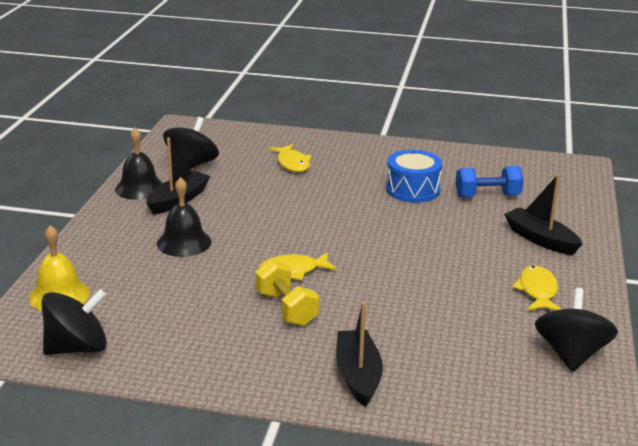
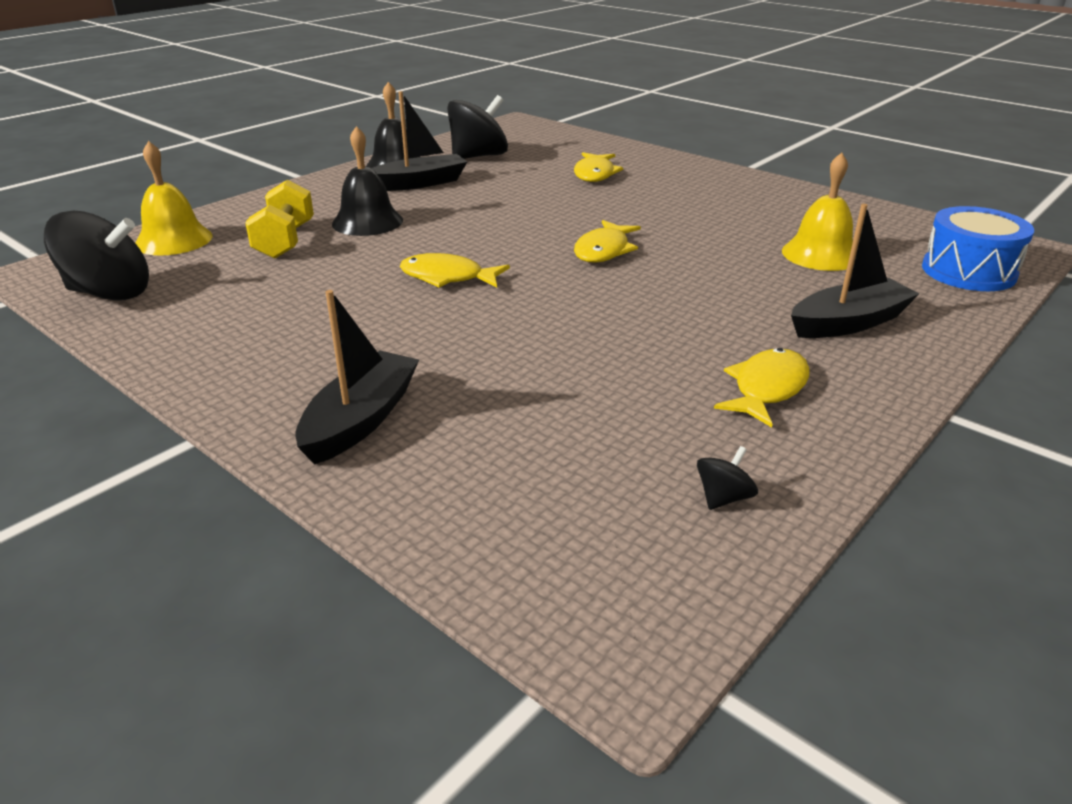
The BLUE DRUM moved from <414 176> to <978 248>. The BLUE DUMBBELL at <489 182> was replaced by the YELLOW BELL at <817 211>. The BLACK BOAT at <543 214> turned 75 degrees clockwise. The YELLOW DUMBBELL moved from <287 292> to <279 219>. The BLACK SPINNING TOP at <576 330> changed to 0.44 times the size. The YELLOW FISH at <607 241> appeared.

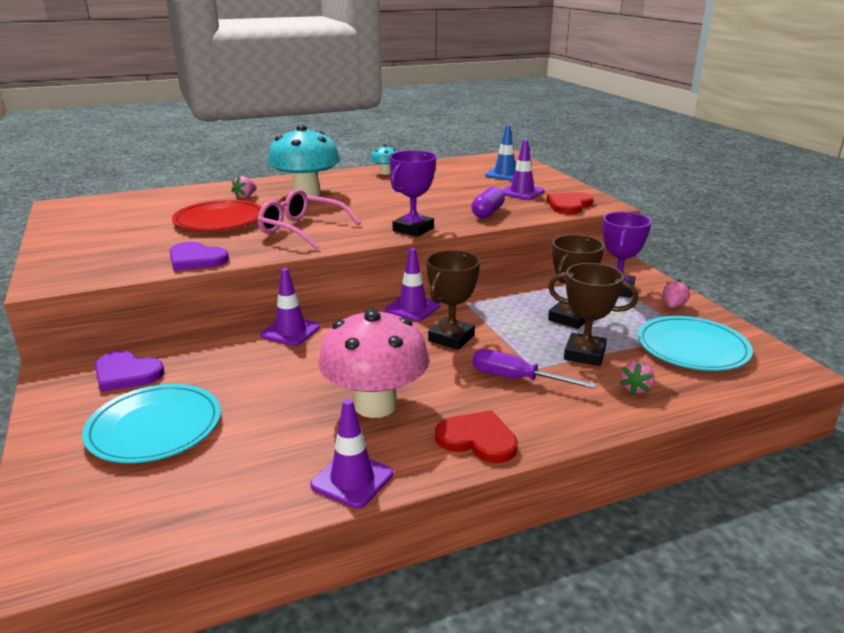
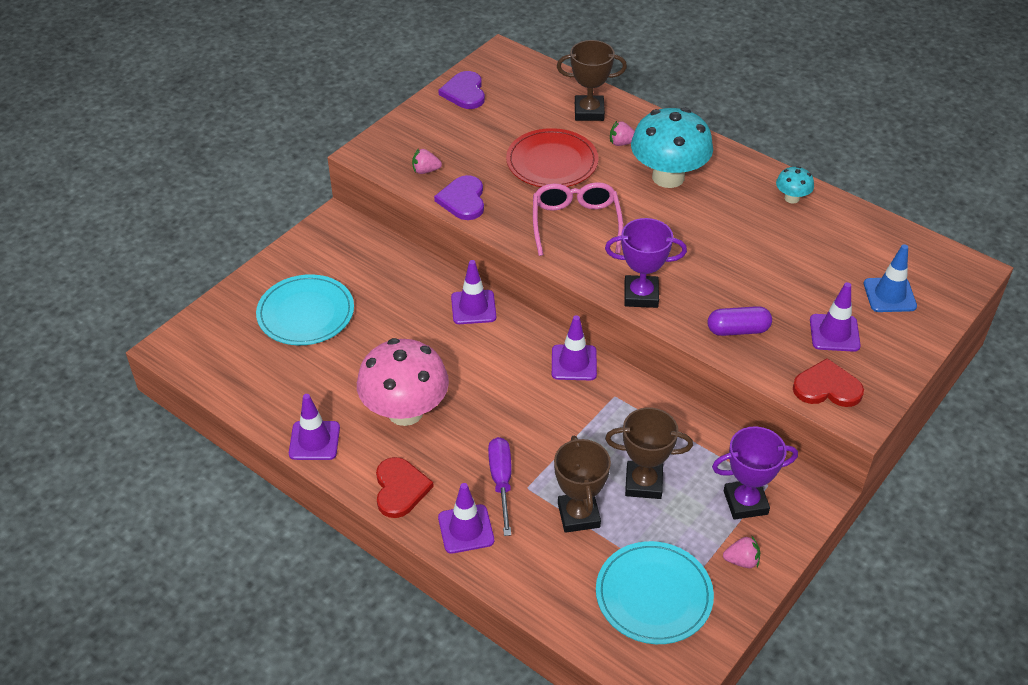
The BROWN TROPHY moved from <453 300> to <592 80>. The PURPLE HEART moved from <129 371> to <461 90>. The PINK STRAWBERRY moved from <637 378> to <427 161>. The PURPLE TRAFFIC CONE at <466 518> appeared.

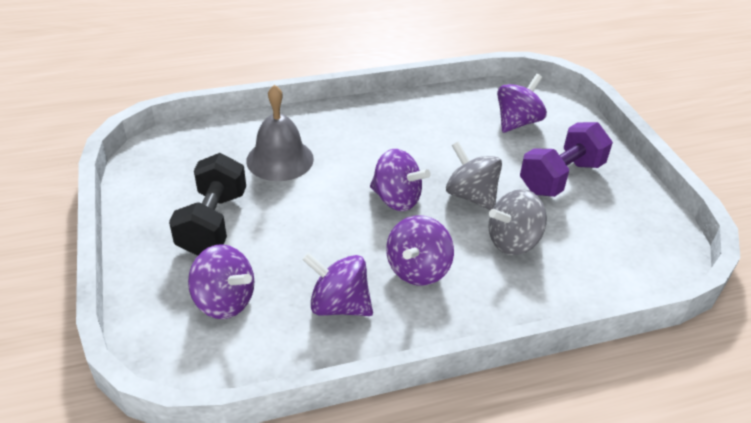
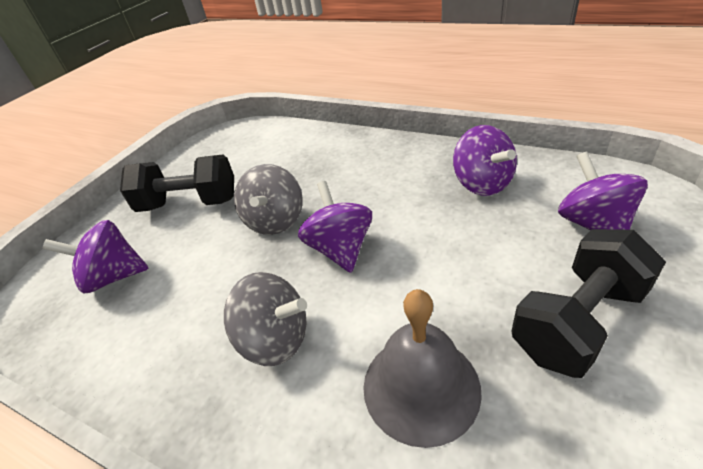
The PURPLE DUMBBELL at <566 159> became the BLACK DUMBBELL at <177 183>. The GREY SPINNING TOP moved from <517 222> to <265 319>. The PURPLE SPINNING TOP at <420 250> disappeared.

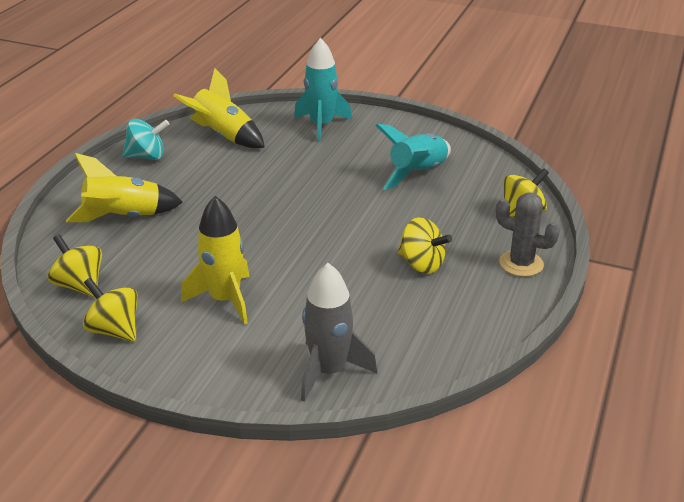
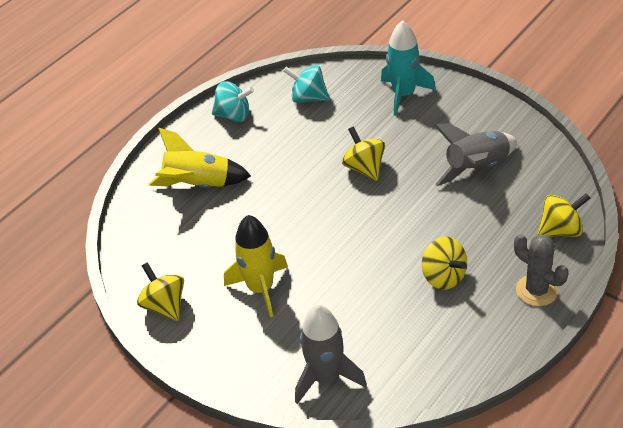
The YELLOW ROCKET at <219 108> was replaced by the TURQUOISE SPINNING TOP at <306 84>. The TURQUOISE ROCKET at <413 157> became the GREY ROCKET at <475 154>. The YELLOW SPINNING TOP moved from <75 265> to <363 154>.

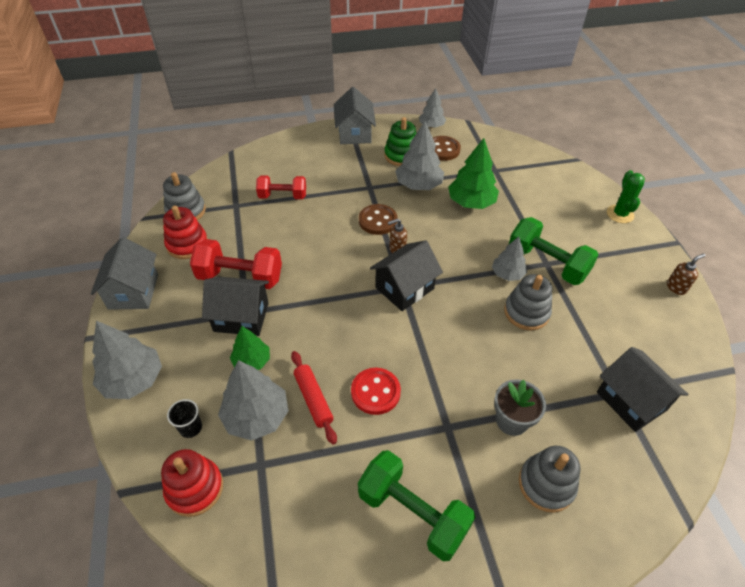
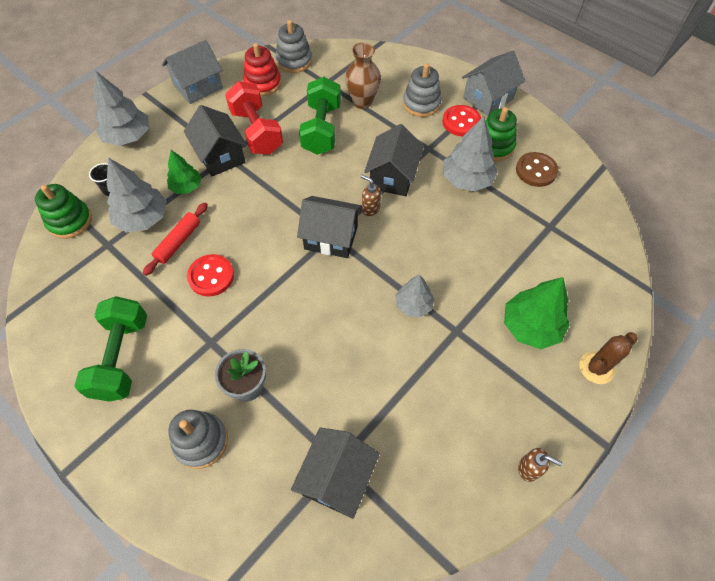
The GREY TREE at <432 108> disappeared. The GREEN TREE moved from <473 173> to <537 313>. The GREEN CACTUS at <626 196> became the BROWN CACTUS at <608 358>. The RED DUMBBELL at <281 187> was replaced by the BROWN VASE at <363 76>. The BROWN BUTTON at <378 219> was replaced by the BLACK HOUSE at <393 160>. The GREEN DUMBBELL moved from <554 251> to <320 116>. The GREY STACKING TOY moved from <528 302> to <422 90>. The RED STACKING TOY at <192 483> became the GREEN STACKING TOY at <63 211>. The RED BUTTON at <461 120> appeared.

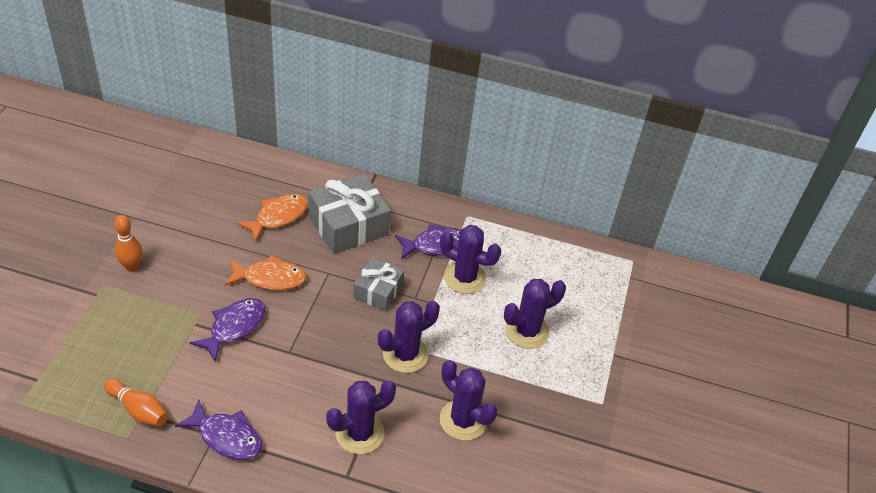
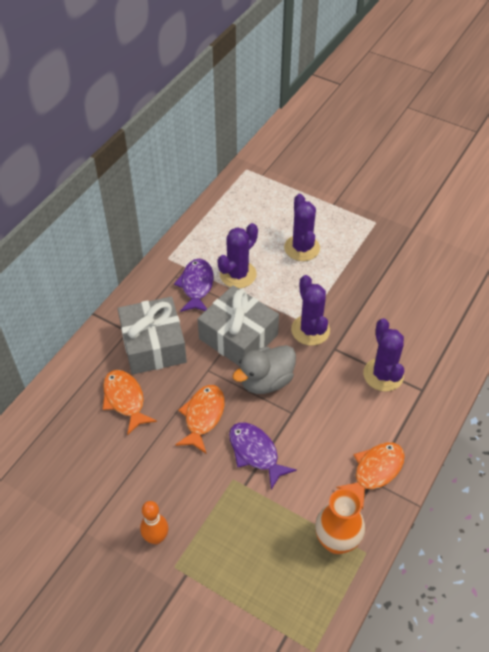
The GREY GIFT at <378 284> changed to 1.66 times the size. The PURPLE CACTUS at <469 400> disappeared. The ORANGE BOWLING PIN at <136 402> was replaced by the ORANGE VASE at <340 521>. The PURPLE FISH at <218 429> became the ORANGE FISH at <370 475>. The GREY DUCK at <264 369> appeared.

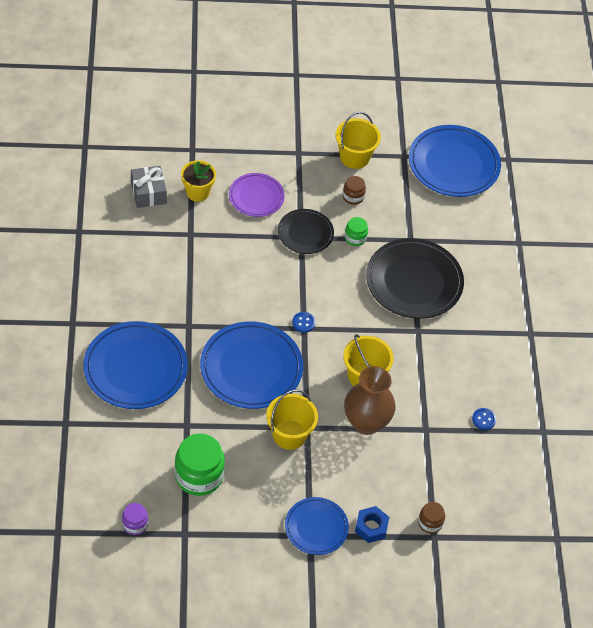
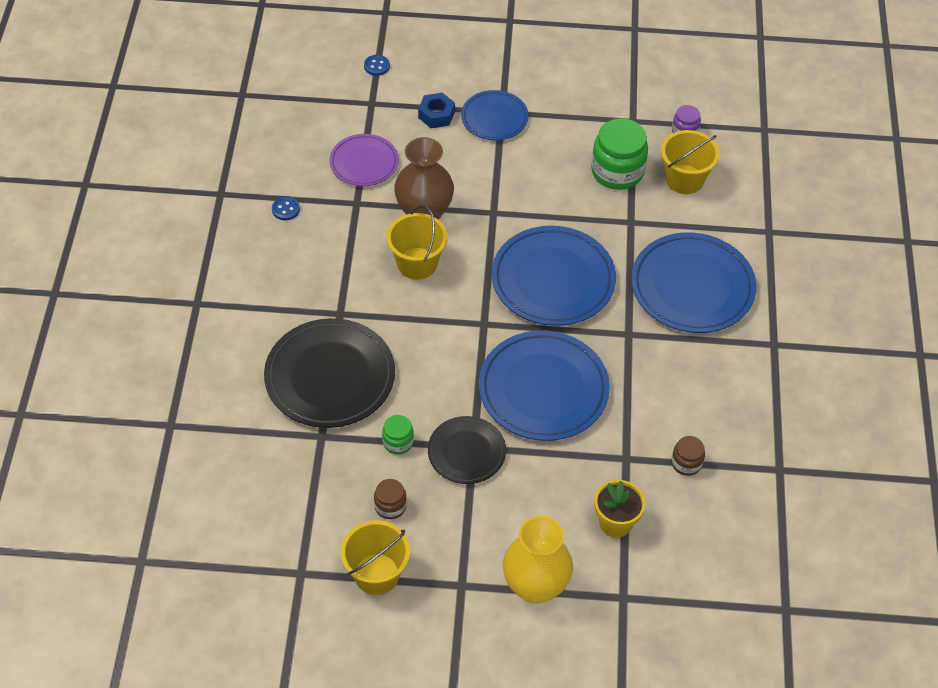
The BLUE PLATE moved from <455 161> to <544 385>. The GREY GIFT at <149 187> disappeared. The PURPLE PLATE moved from <257 195> to <364 160>. The BLUE BUTTON moved from <304 322> to <377 65>. The YELLOW BUCKET moved from <292 420> to <690 162>. The BROWN JAR moved from <431 518> to <688 456>. The YELLOW VASE at <538 559> appeared.

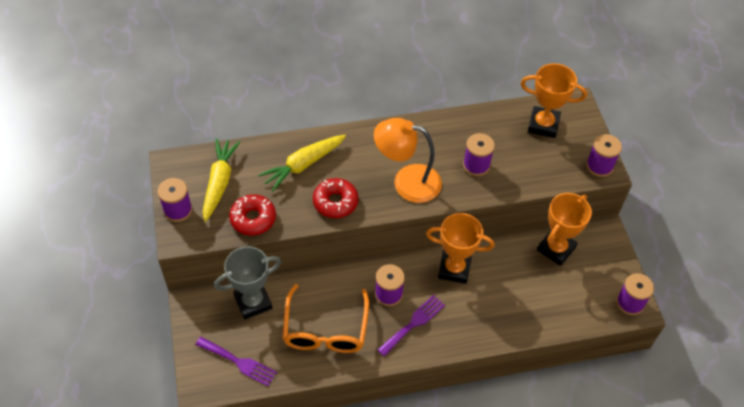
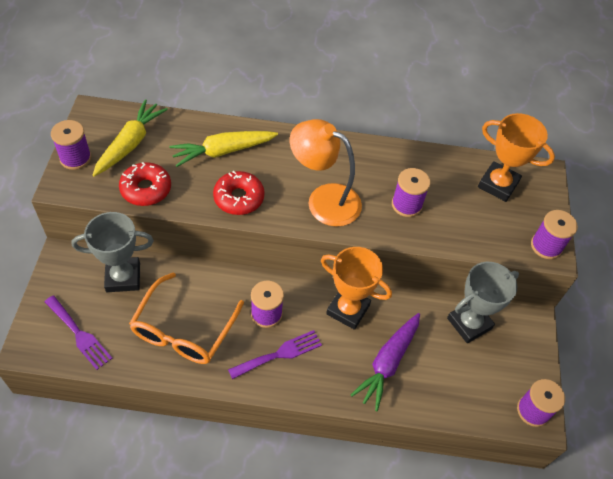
The ORANGE TROPHY at <564 229> became the GREY TROPHY at <483 302>. The PURPLE CARROT at <385 362> appeared.

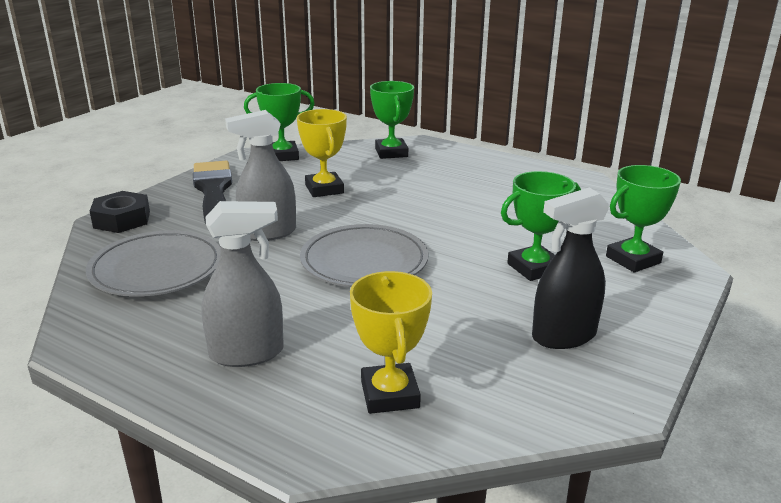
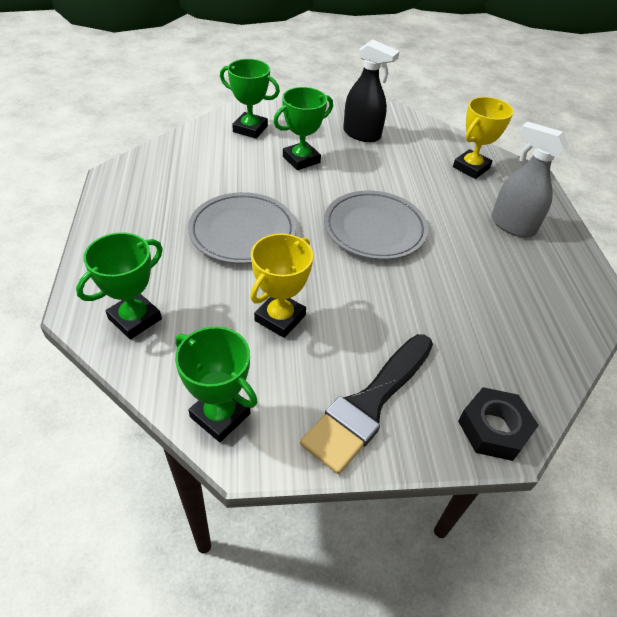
The GREY SPRAY BOTTLE at <260 175> disappeared. The GREEN TROPHY at <541 226> turned 60 degrees counterclockwise. The GREY PLATE moved from <153 263> to <242 228>.

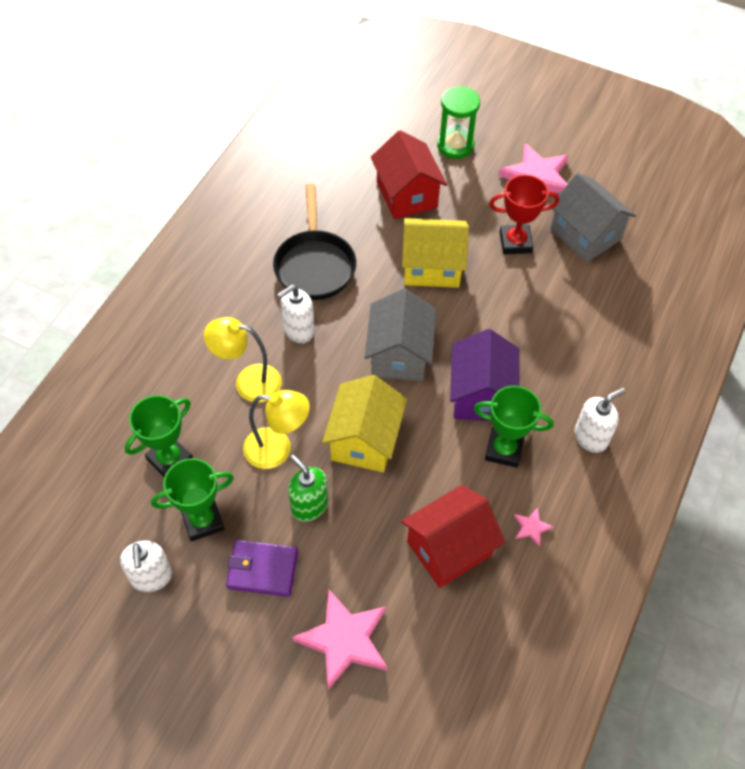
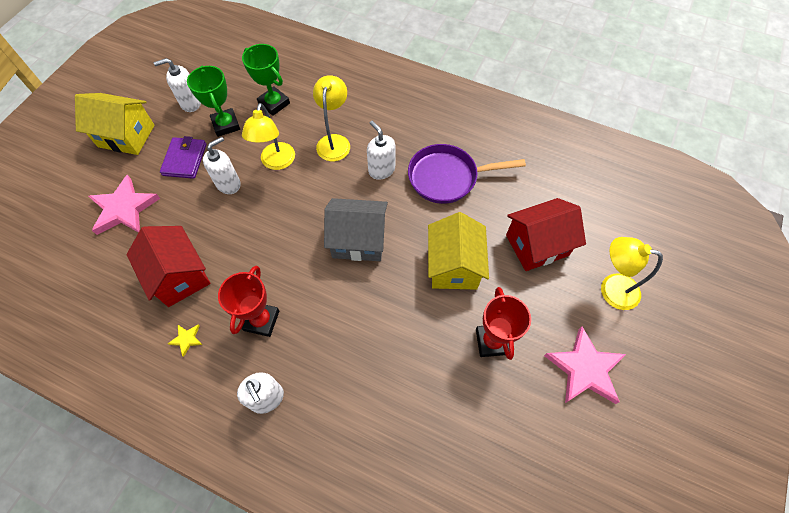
The GREEN HOURGLASS at <458 122> was replaced by the YELLOW LAMP at <632 273>. The GREY HOUSE at <593 217> disappeared. The BLACK PAN at <314 242> became the PURPLE PAN at <467 174>. The PURPLE HOUSE at <485 375> disappeared. The YELLOW HOUSE moved from <364 423> to <115 124>. The GREEN TROPHY at <513 427> became the RED TROPHY at <248 301>. The GREEN SOAP DISPENSER at <308 488> became the WHITE SOAP DISPENSER at <222 165>. The PINK STAR at <534 527> became the YELLOW STAR at <185 341>.

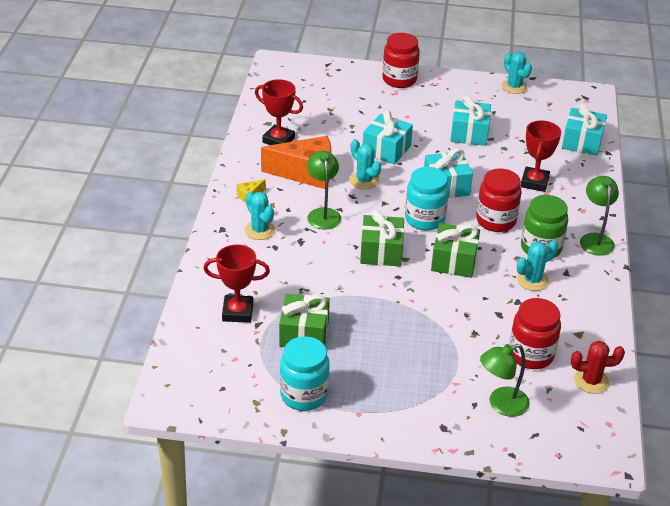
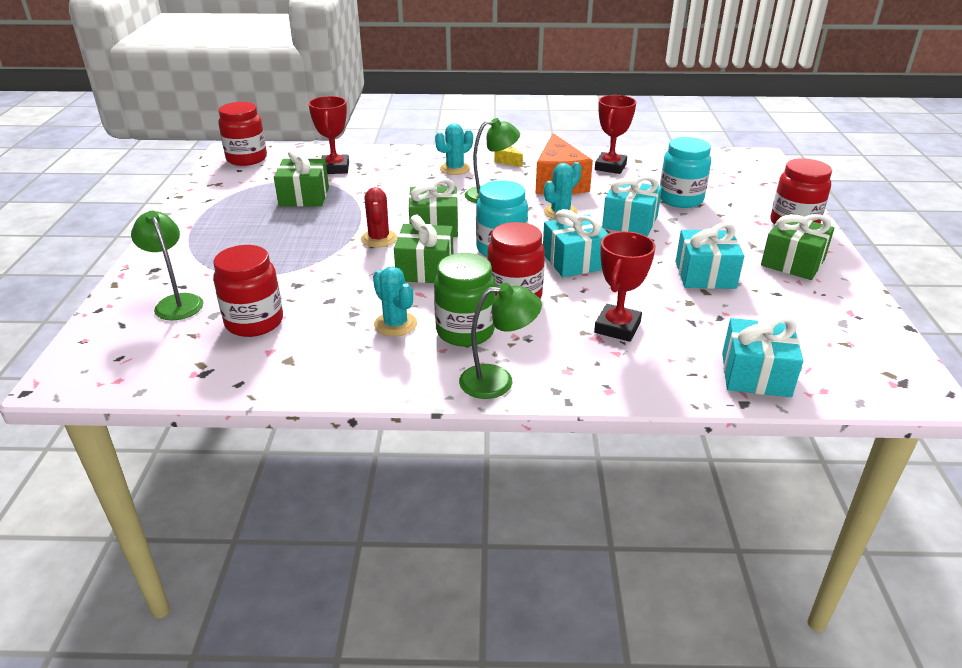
The TURQUOISE CACTUS at <517 73> disappeared. The RED TROPHY at <541 156> turned 75 degrees counterclockwise. The TURQUOISE JAR moved from <305 373> to <685 172>. The RED CACTUS moved from <598 367> to <379 217>. The RED JAR at <242 134> appeared. The GREEN GIFT at <797 247> appeared.

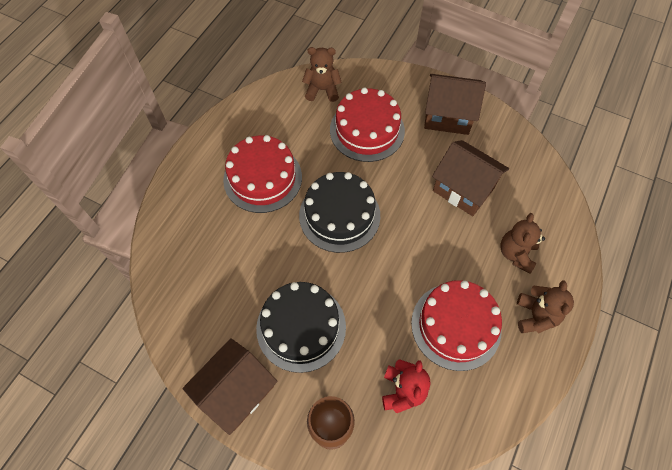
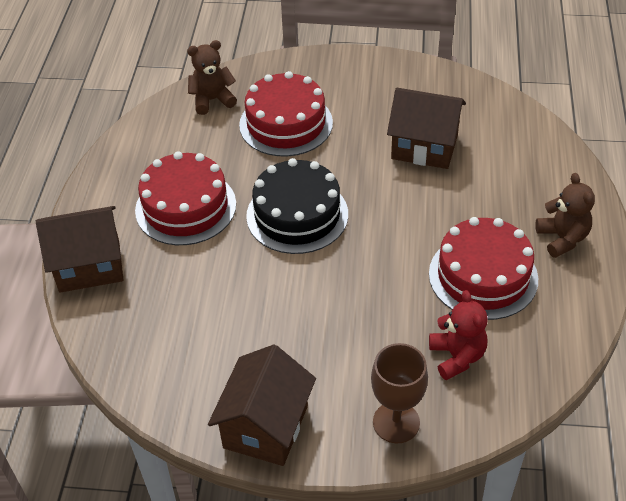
The BROWN HOUSE moved from <455 104> to <80 249>. The BROWN TEDDY BEAR at <522 243> disappeared. The BLACK CAKE at <301 327> disappeared.

